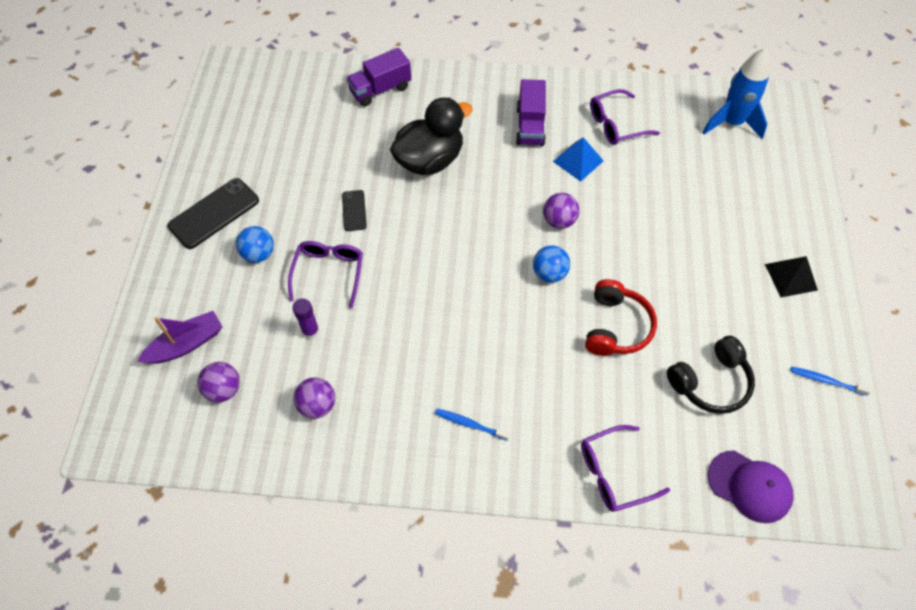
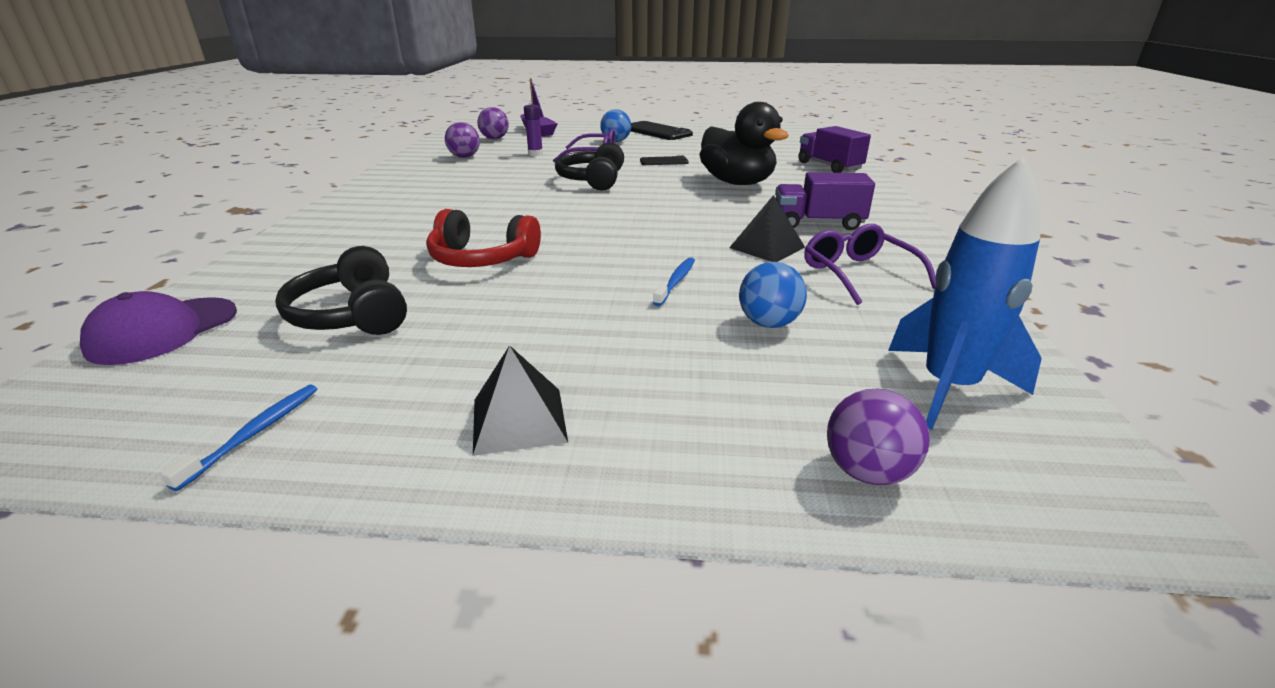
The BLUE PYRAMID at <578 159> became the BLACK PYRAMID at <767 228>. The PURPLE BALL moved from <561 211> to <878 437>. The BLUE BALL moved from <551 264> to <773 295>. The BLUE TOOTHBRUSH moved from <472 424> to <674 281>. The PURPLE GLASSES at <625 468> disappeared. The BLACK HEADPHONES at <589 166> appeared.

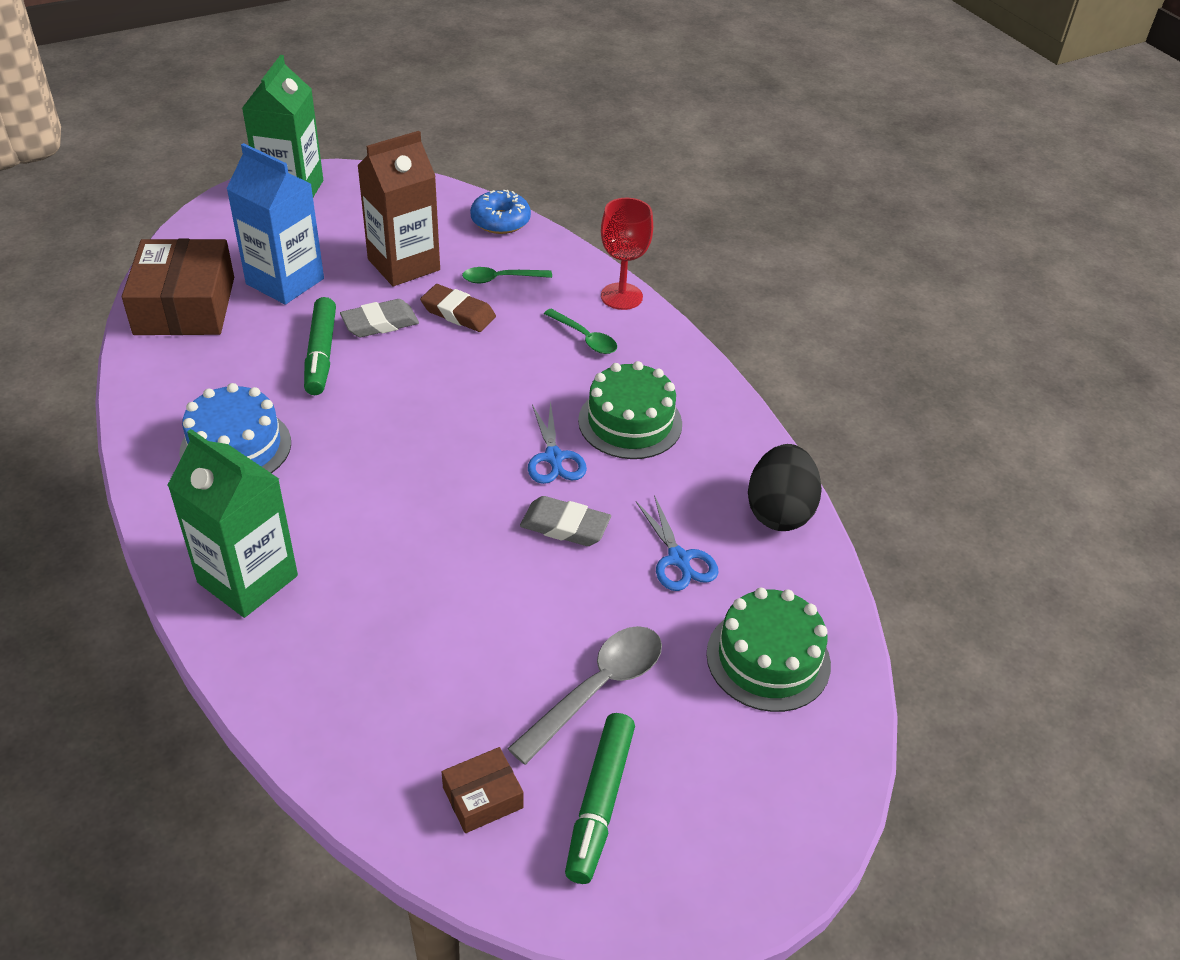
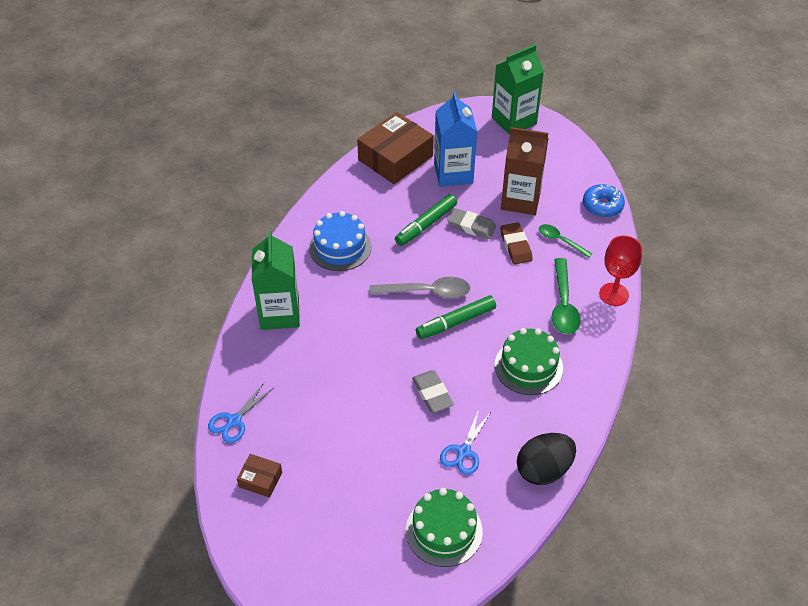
The GREEN SPOON at <580 331> changed to 1.60 times the size. The BLUE SCISSORS moved from <557 442> to <240 413>. The GREY SPOON moved from <584 695> to <419 288>. The GREEN MARKER moved from <600 798> to <456 317>.

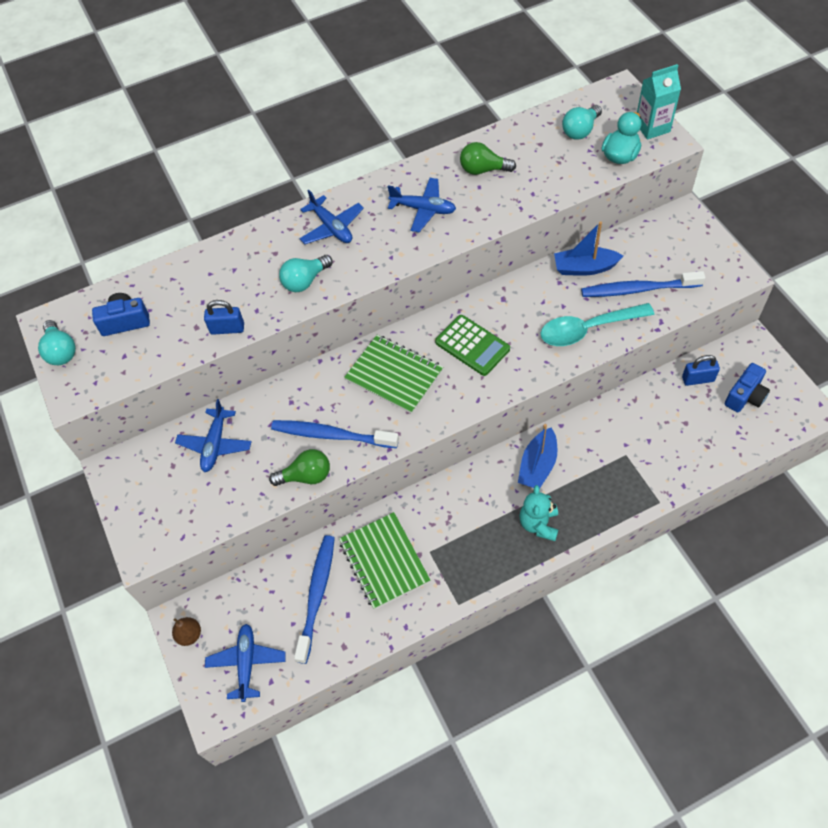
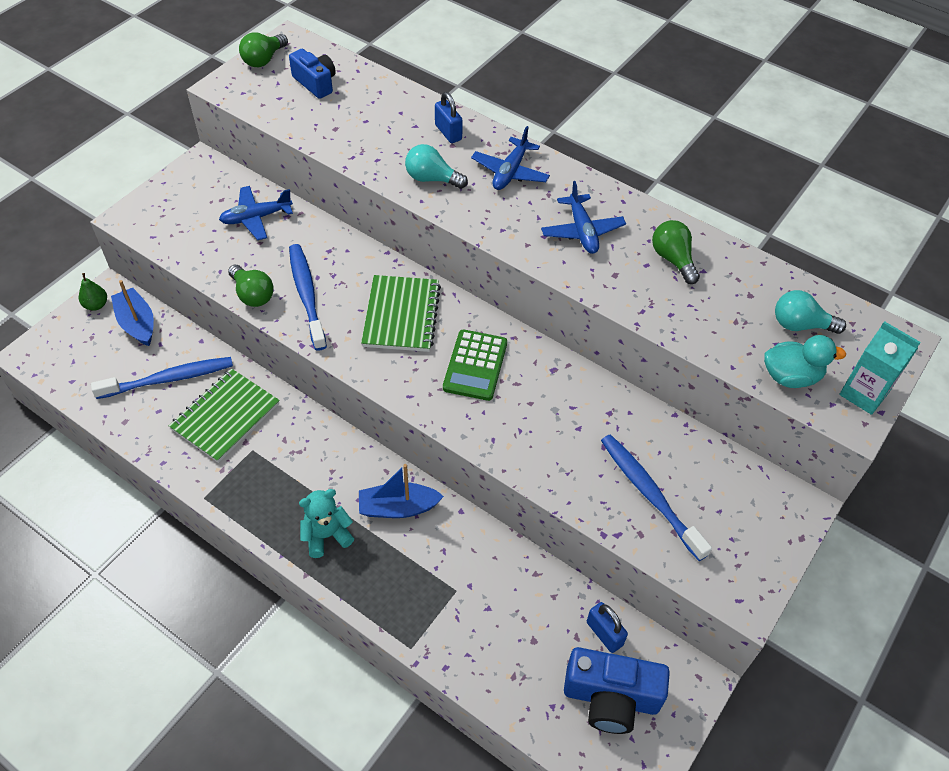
The BLUE BOAT moved from <588 249> to <132 313>. The BLUE PADLOCK moved from <224 317> to <449 117>. The TURQUOISE SPOON at <597 324> disappeared. The TURQUOISE LIGHT BULB at <57 342> became the GREEN LIGHT BULB at <263 50>. The BLUE CAMERA at <747 387> changed to 1.53 times the size. The BROWN PEAR at <186 631> became the GREEN PEAR at <93 292>. The BLUE PLANE at <245 663> disappeared.

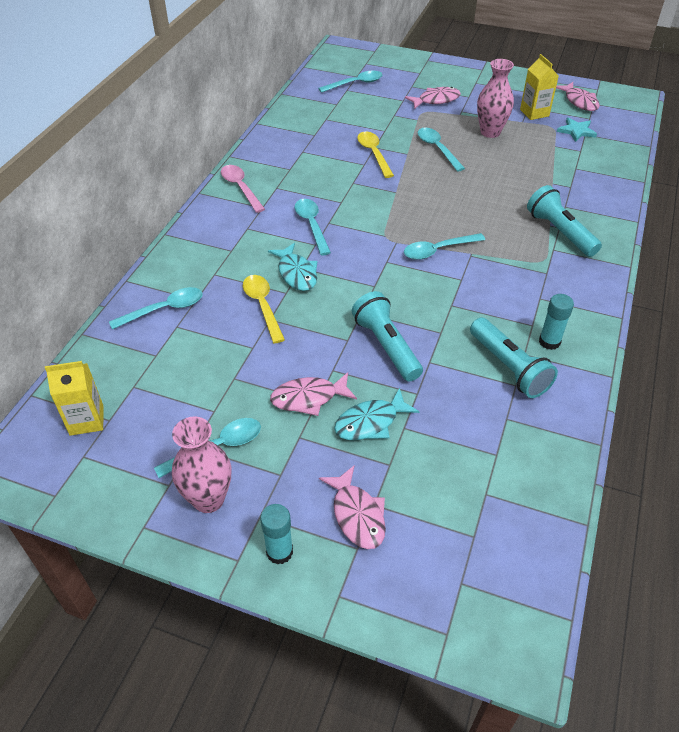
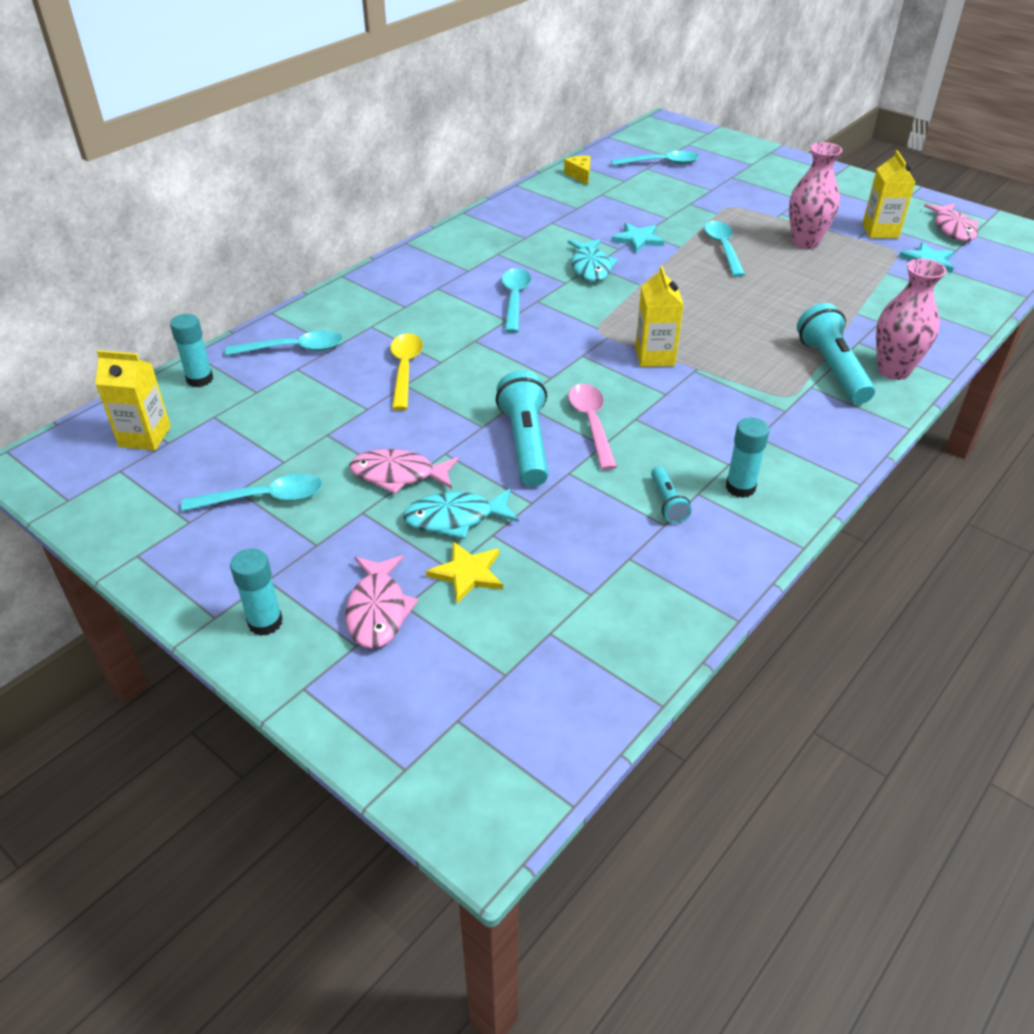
The PINK FISH at <433 98> disappeared. The YELLOW SPOON at <375 155> was replaced by the TURQUOISE STAR at <637 238>. The PINK SPOON moved from <243 189> to <592 427>. The TURQUOISE SPOON at <444 246> was replaced by the YELLOW CARTON at <659 316>. The TURQUOISE FISH moved from <292 267> to <593 260>. The TURQUOISE FLASHLIGHT at <514 358> changed to 0.52 times the size. The PINK VASE moved from <201 465> to <911 319>. The YELLOW CHEESE at <577 170> appeared. The TURQUOISE GLUE STICK at <191 350> appeared. The YELLOW STAR at <464 573> appeared.

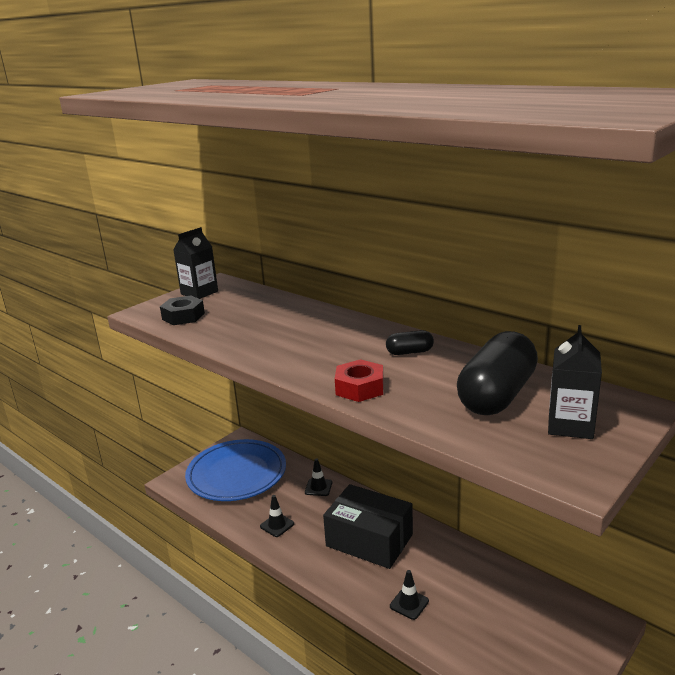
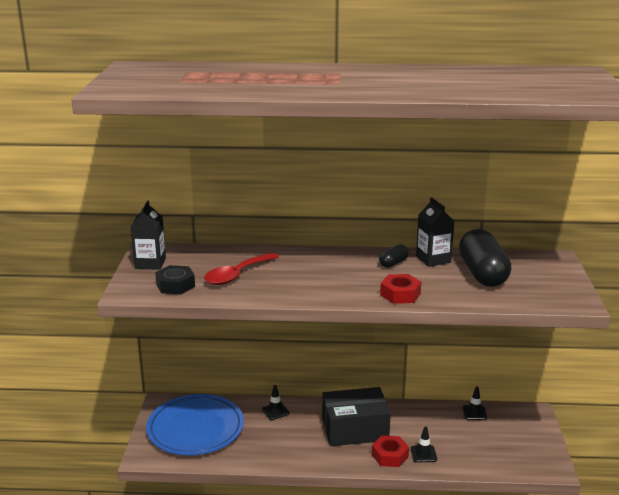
The BLACK CARTON moved from <575 382> to <435 232>. The BLACK TRAFFIC CONE moved from <277 516> to <474 403>. The RED SPOON at <241 269> appeared. The RED NUT at <390 451> appeared.

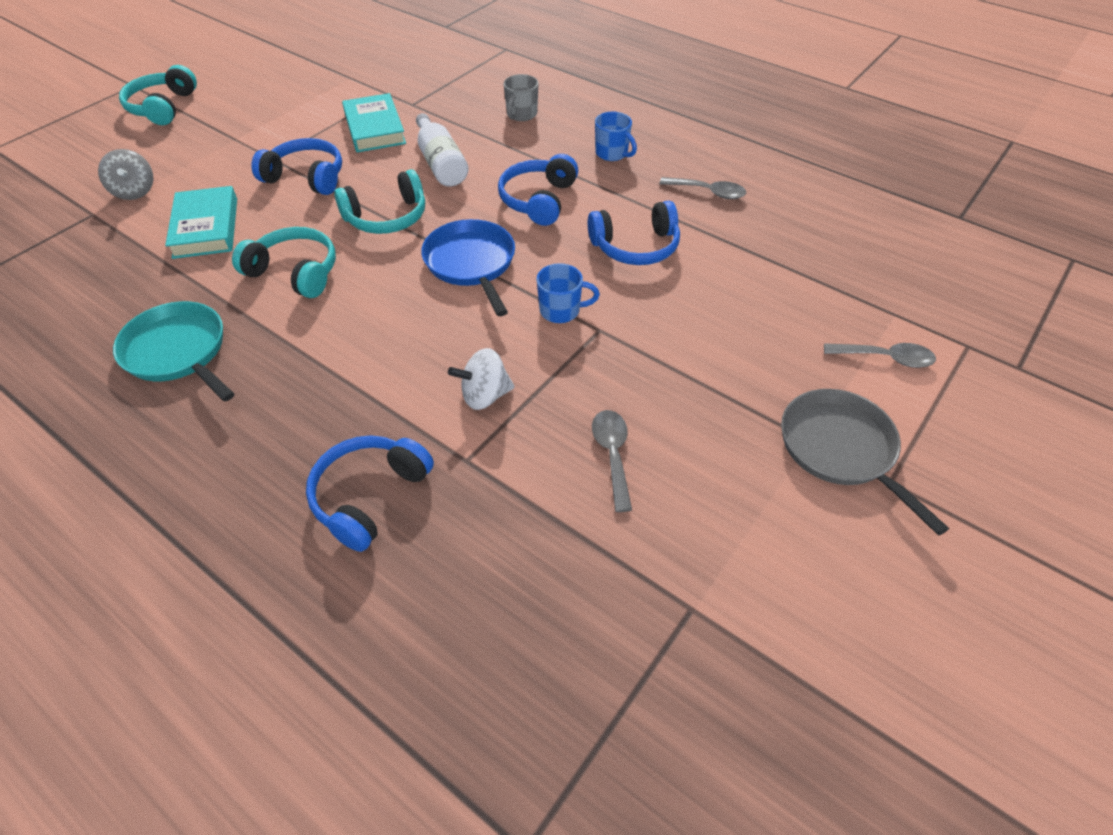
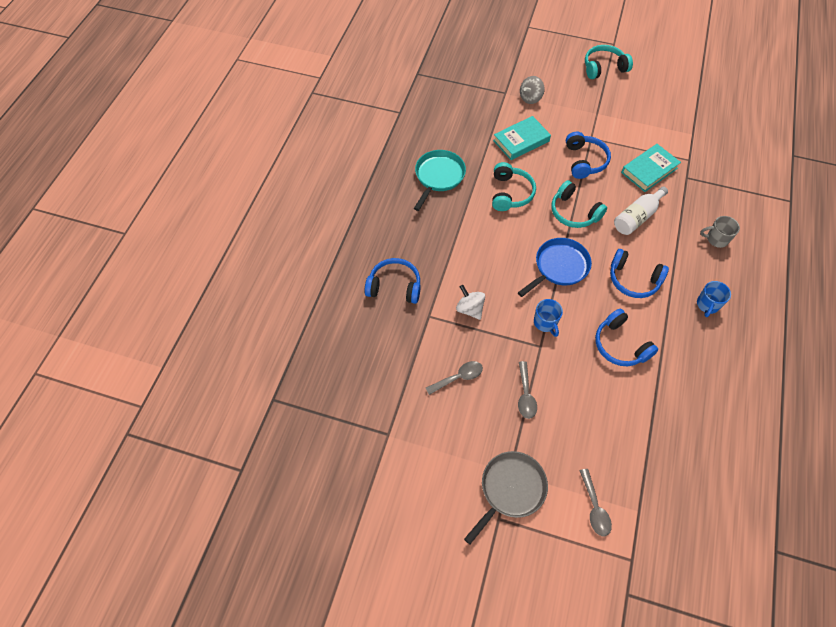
The BLUE HEADPHONES at <538 190> turned 150 degrees counterclockwise. The GREY SPOON moved from <702 188> to <527 390>.

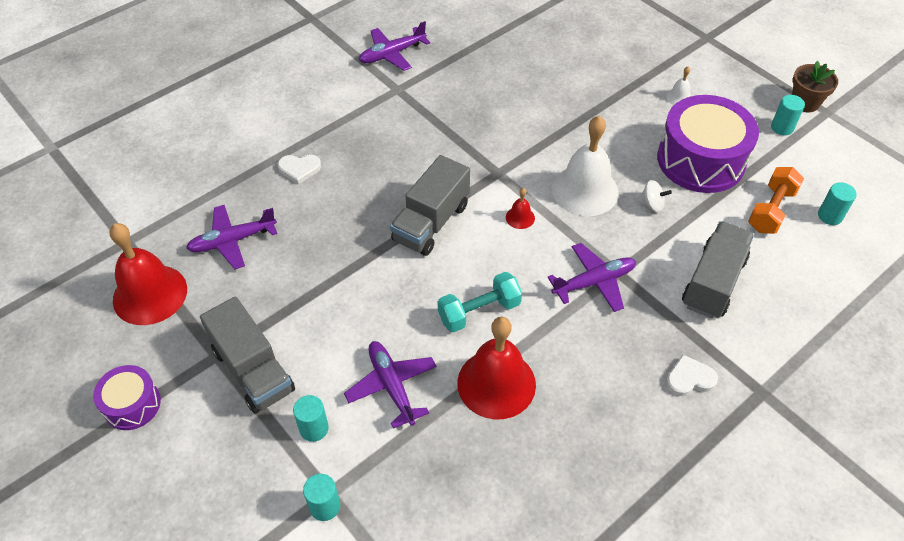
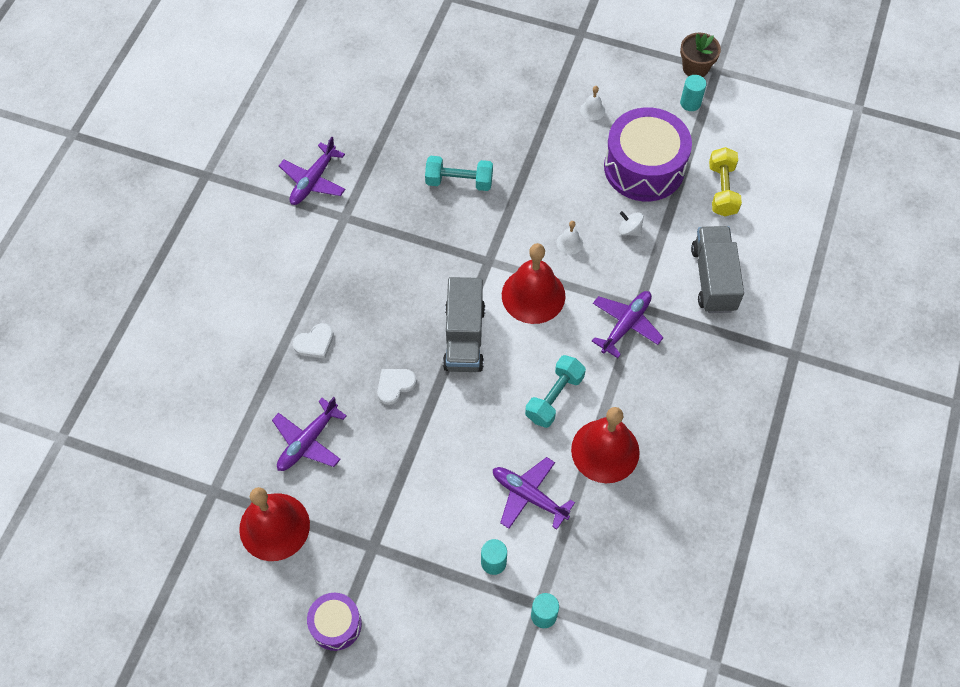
The WHITE BELL at <585 166> changed to 0.43 times the size. The ORANGE DUMBBELL at <776 200> became the YELLOW DUMBBELL at <725 182>. The WHITE SPINNING TOP at <655 196> turned 135 degrees counterclockwise. The TURQUOISE CYLINDER at <837 203> disappeared. The RED BELL at <520 208> changed to 2.34 times the size. The GREY TRUCK at <247 355> disappeared. The WHITE HEART moved from <692 375> to <397 387>. The TURQUOISE DUMBBELL at <459 173> appeared.

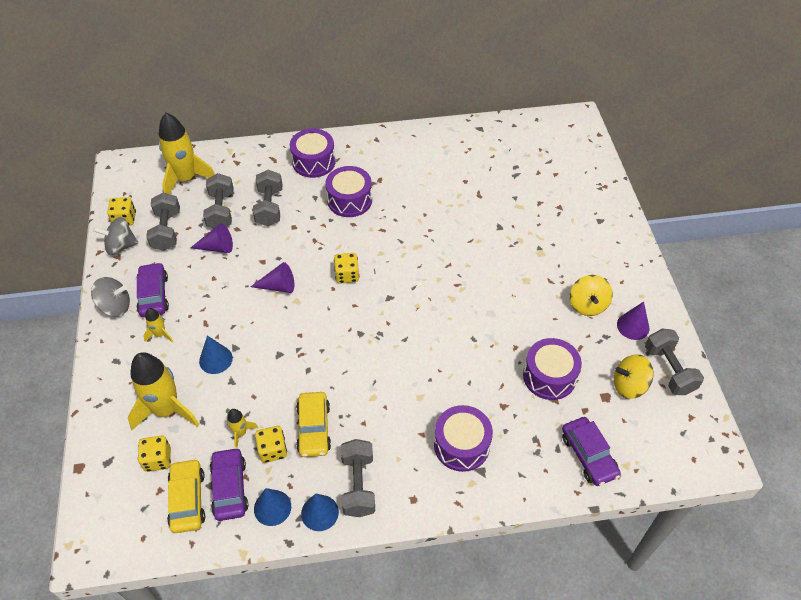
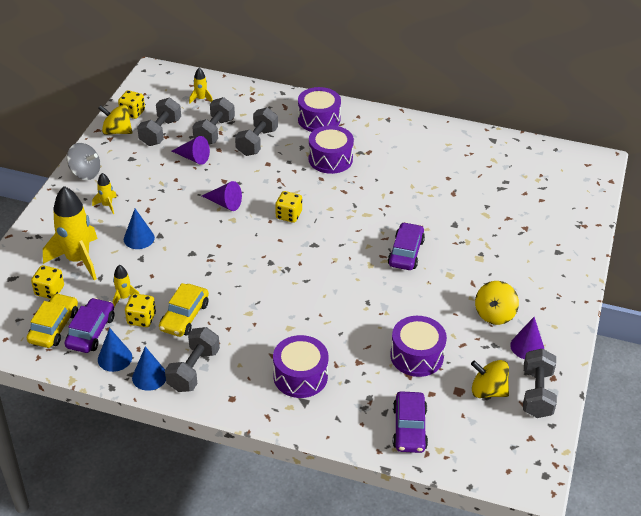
The YELLOW ROCKET at <187 153> changed to 0.46 times the size. The GREY SPINNING TOP at <115 236> became the YELLOW SPINNING TOP at <115 120>. The PURPLE CAR moved from <152 289> to <406 246>.

